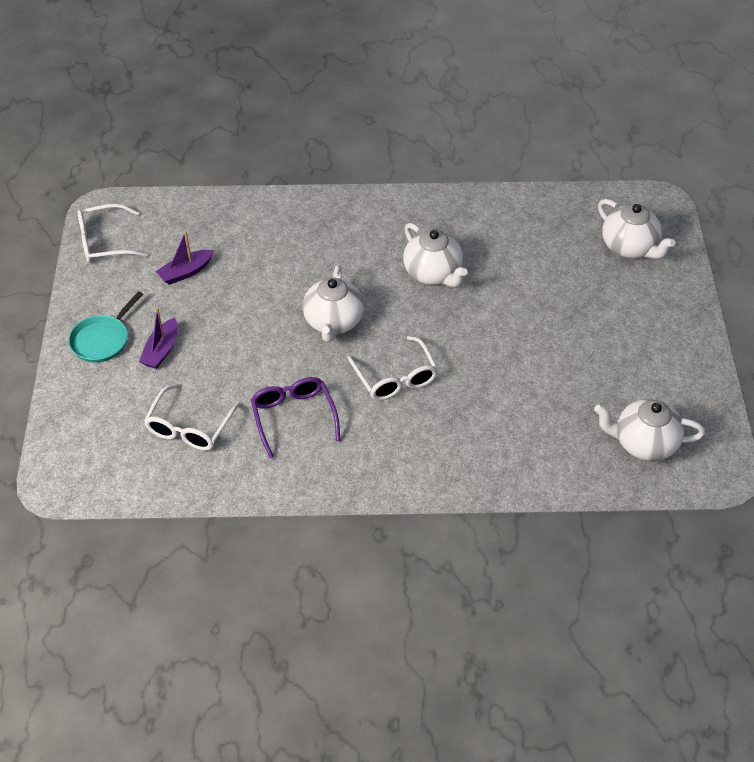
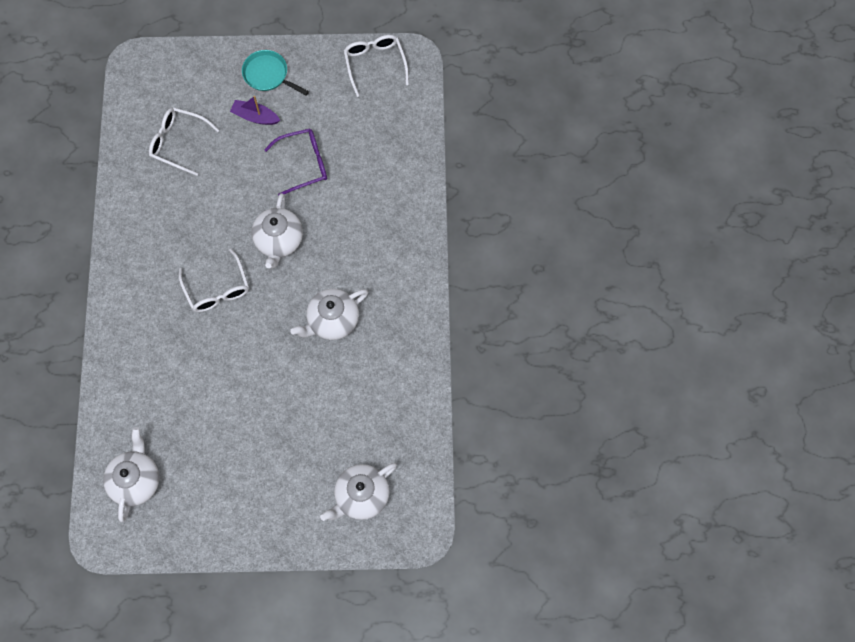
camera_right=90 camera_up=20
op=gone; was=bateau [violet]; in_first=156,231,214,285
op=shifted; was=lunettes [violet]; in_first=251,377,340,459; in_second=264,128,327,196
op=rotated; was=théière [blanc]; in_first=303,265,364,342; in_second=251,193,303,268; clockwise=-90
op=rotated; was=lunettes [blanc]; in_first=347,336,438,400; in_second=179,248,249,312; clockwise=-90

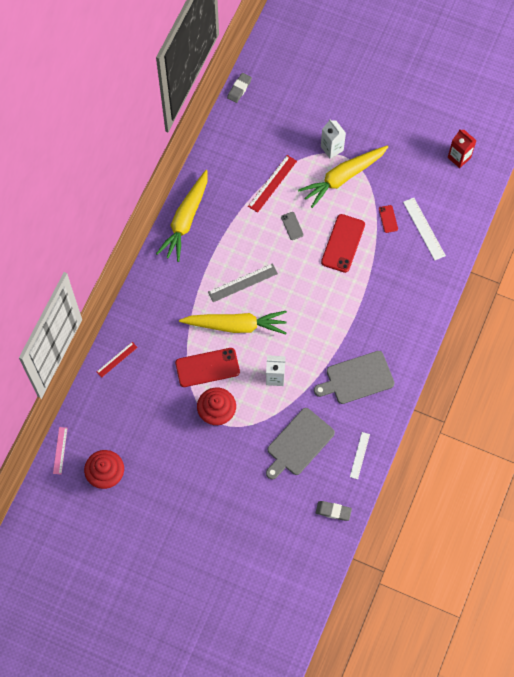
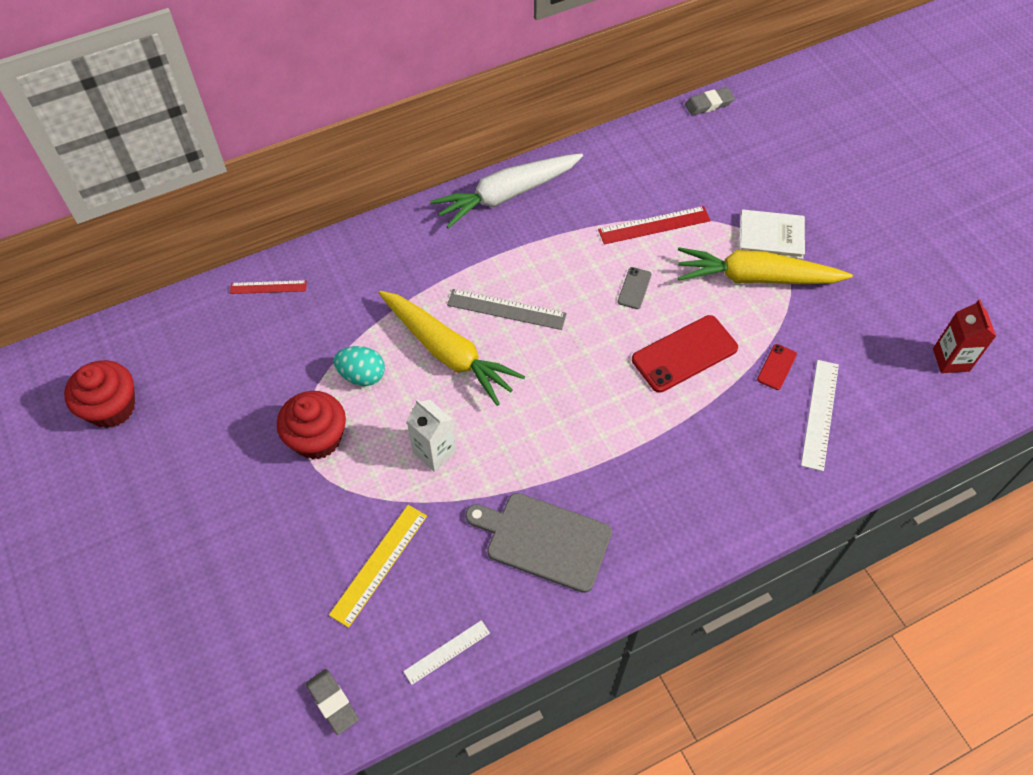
camera_right=40 camera_up=-10
op=gone; was=règle [rose]; in_first=53,427,68,474
op=repainted; was=carotte [jaune]; now=carotte [blanc]; in_first=156,170,208,262; in_second=430,153,583,229
op=swapped; was=téléphone [rouge]; now=œuf [turquoise]; in_first=175,348,240,387; in_second=333,346,385,386
op=swapped; was=planche à découper [gris]; now=règle [jaune]; in_first=266,408,335,480; in_second=329,505,427,628
op=swapped; was=brique de lait [blanc]; now=livre [blanc]; in_first=321,119,346,159; in_second=739,209,805,259

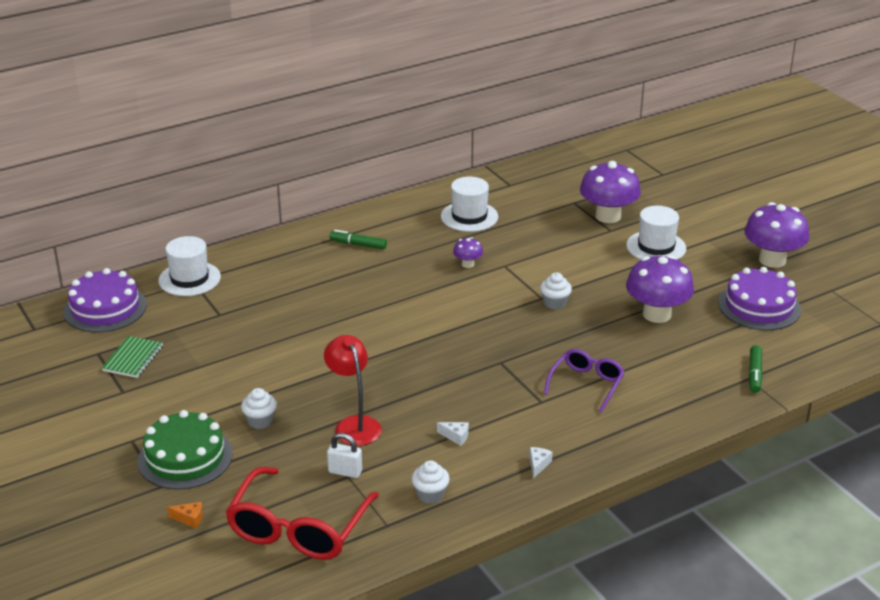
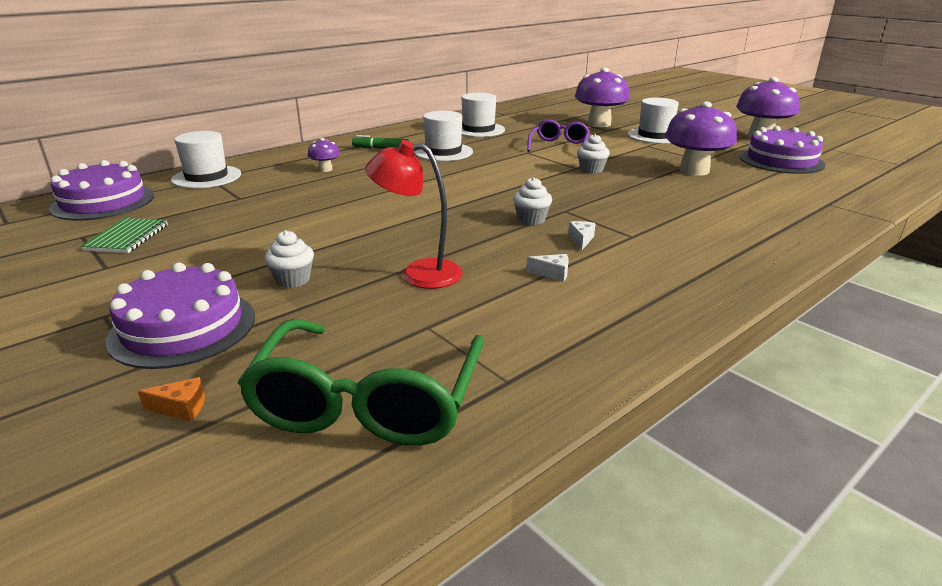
camera_right=-10 camera_up=-5
op=repainted; was=gâteau [vert]; now=gâteau [violet]; in_first=138,410,233,490; in_second=106,263,255,369
op=repainted; was=lunettes [rouge]; now=lunettes [vert]; in_first=225,467,379,560; in_second=238,319,484,446
op=rotated; was=lampe [rouge]; in_first=324,335,382,446; in_second=365,140,463,289; clockwise=-45
op=gone; was=cadenas [blanc]; in_first=327,433,362,478
op=shifted; was=muffin [blanc]; in_first=411,460,450,504; in_second=513,177,552,225
op=shifted; was=champignon [violet]; in_first=453,237,483,268; in_second=308,138,340,172
op=shifted; was=fromage [blanc]; in_first=530,447,553,479; in_second=568,221,596,250
op=shifted; was=lunettes [violet]; in_first=544,349,625,413; in_second=527,120,590,156
op=gone; was=feutre [vert]; in_first=749,345,762,393
op=new; now=chapeau [blanc]; in_second=414,111,473,161

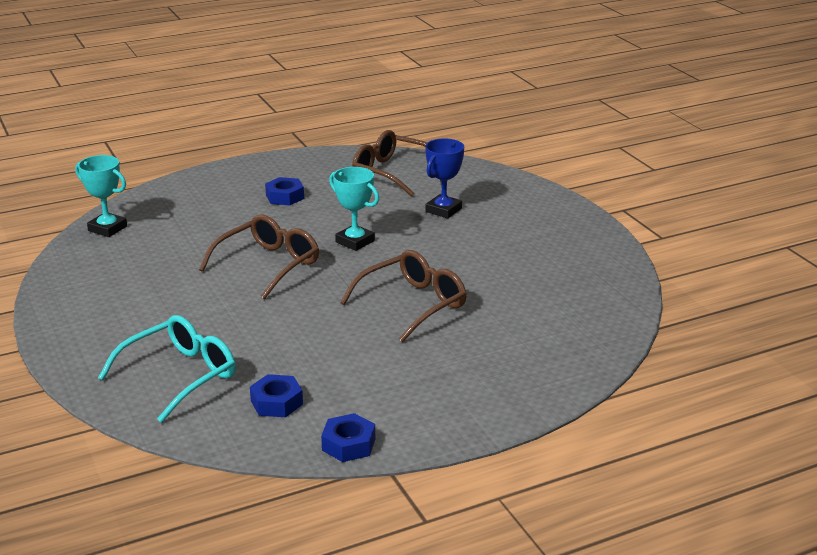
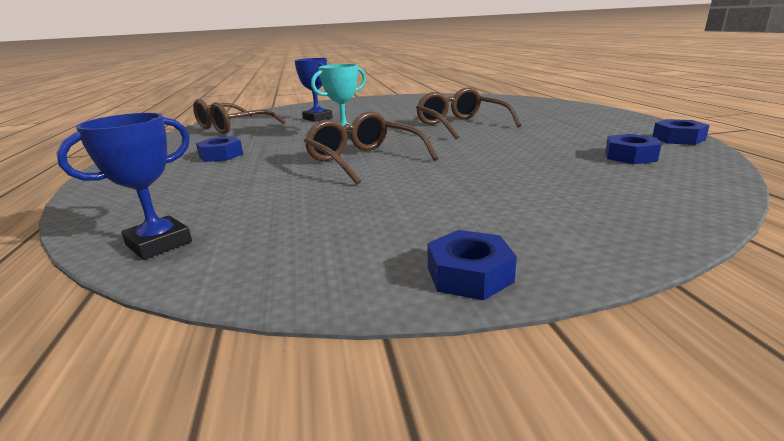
camera_right=-75 camera_up=-5
op=repainted; was=trophée [turquoise]; now=trophée [bleu]; in_first=75,155,127,237; in_second=56,113,192,260
op=gone; was=lunettes [turquoise]; in_first=98,315,236,423
op=new; now=écrou [bleu]; in_second=427,230,517,300

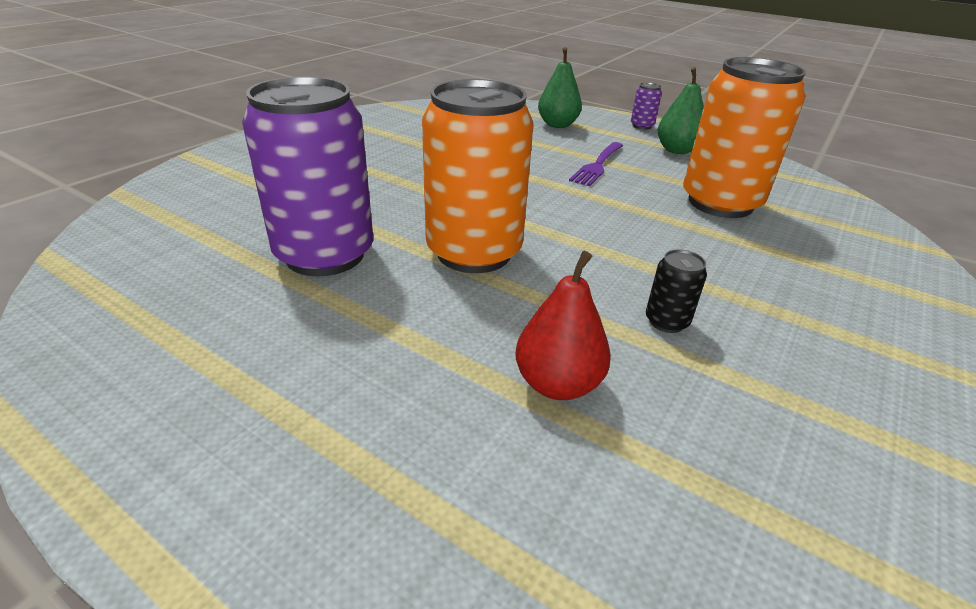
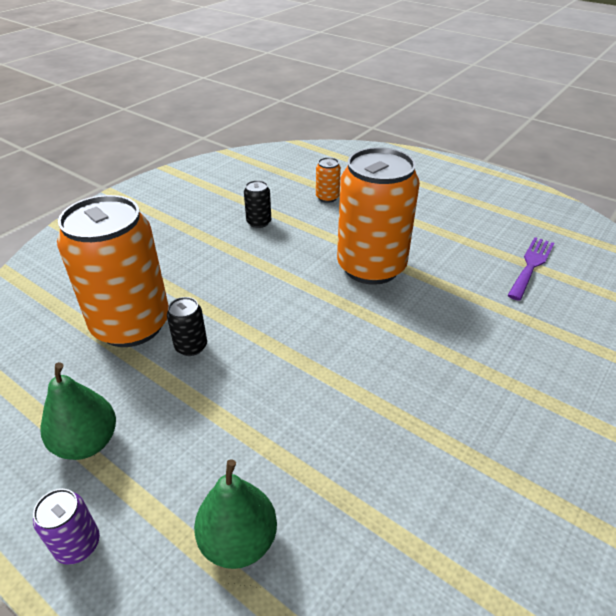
camera_right=-175 camera_up=5
op=gone; was=canette [violet]; in_first=242,77,373,277
op=swapped; was=poire [rouge]; now=canette [orange]; in_first=516,251,611,400; in_second=316,157,341,203
op=shifted; was=fourchette [violet]; in_first=569,142,623,186; in_second=507,237,554,301
op=new; now=canette [noir]; in_second=167,297,207,356

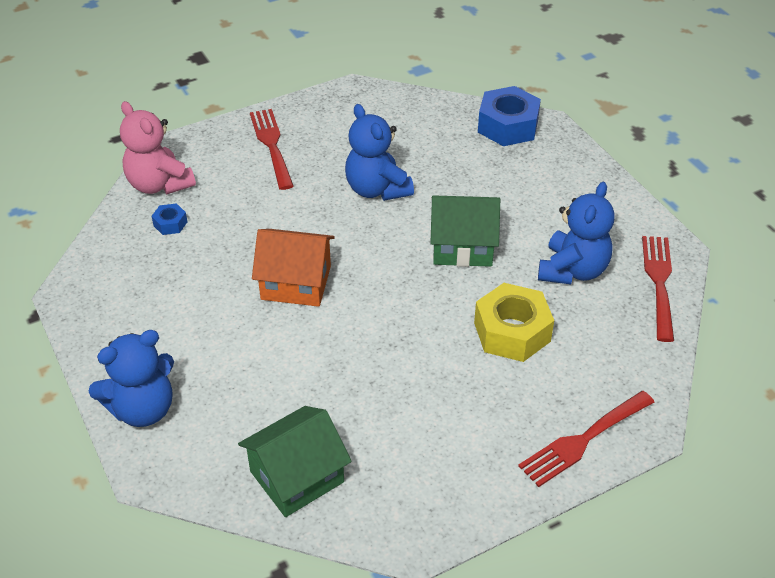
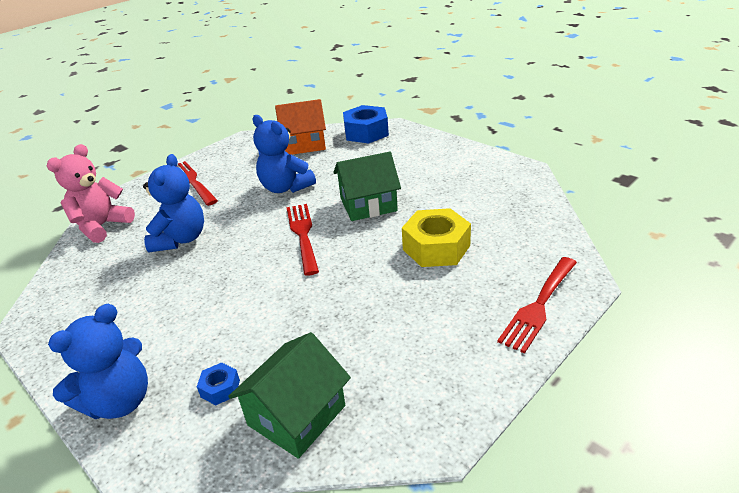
camera_right=-15 camera_up=-10
op=rotated; was=ours en peluche [rose]; in_first=120,101,196,194; in_second=47,144,135,243; clockwise=90
op=shifted; was=écrou [bleu]; in_first=152,203,187,235; in_second=197,363,240,405
op=shifted; was=maison [orange]; in_first=252,229,335,307; in_second=275,99,326,155
op=shifted; was=ours en peluche [bleu]; in_first=538,182,615,284; in_second=143,154,204,252
op=shifted; was=fourchette [rouge]; in_first=642,236,674,342; in_second=287,204,319,276

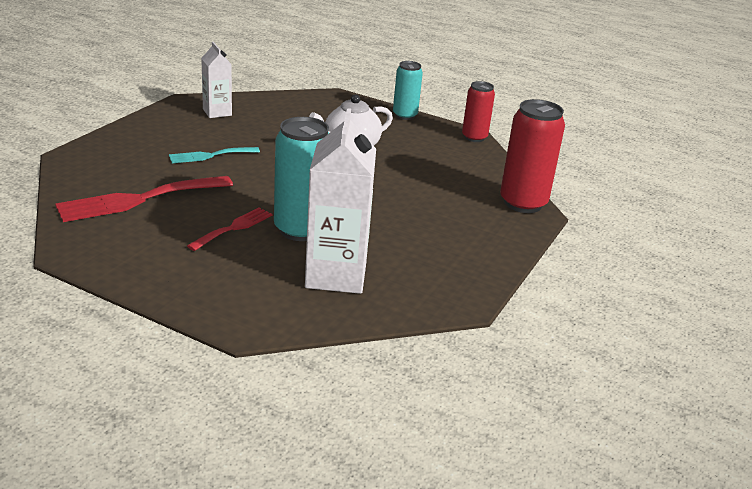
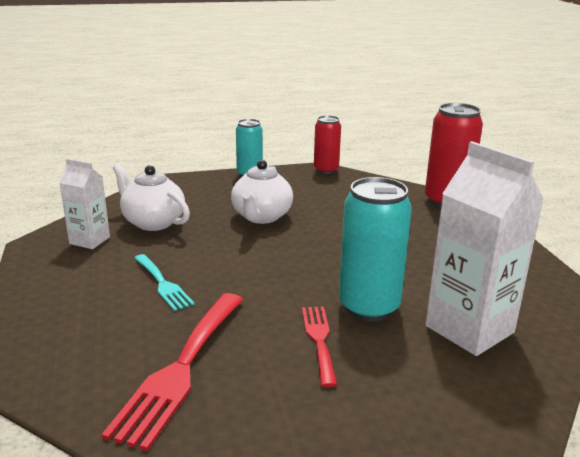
camera_right=-40 camera_up=-5
op=rotated; was=fourchette [turquoise]; in_first=169,147,260,163; in_second=134,254,195,311; clockwise=-60
op=new; now=théière [blanc]; in_second=113,164,190,231

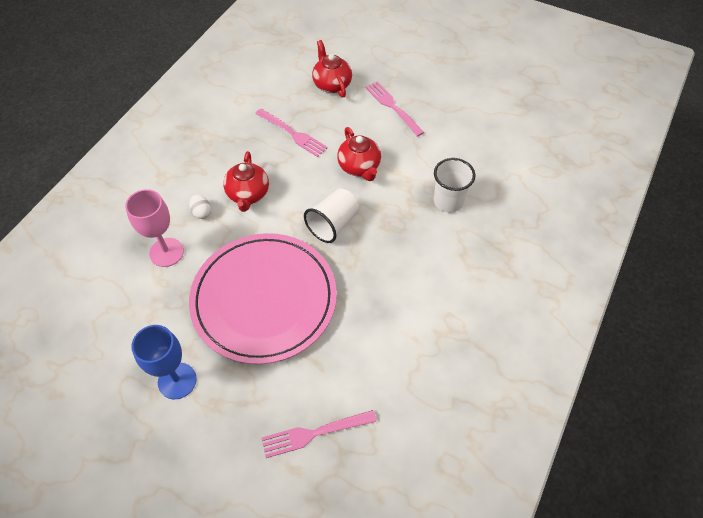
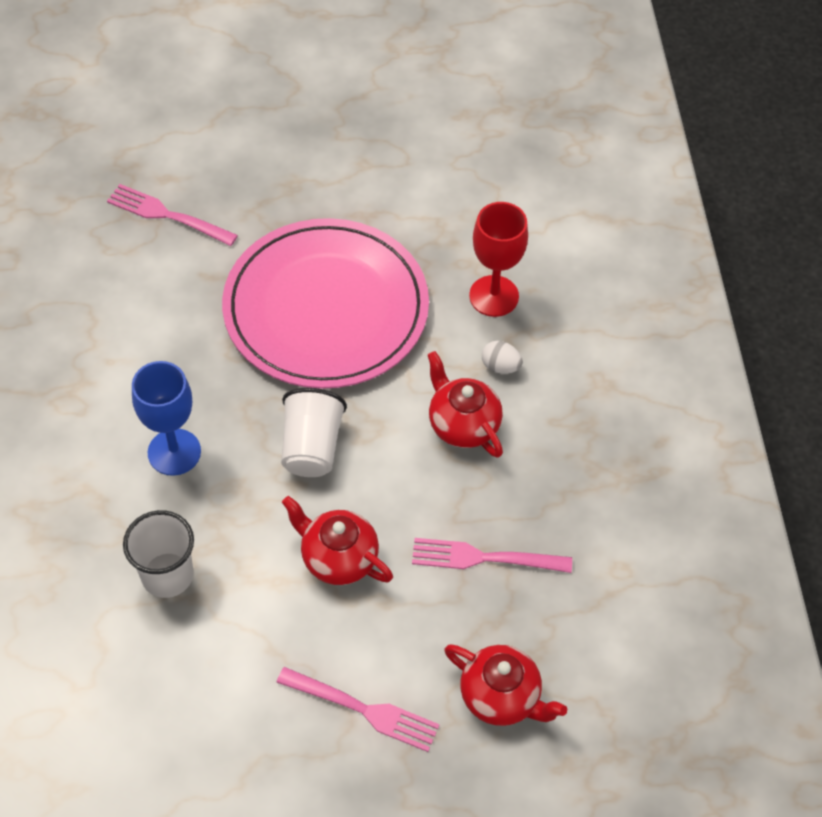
camera_right=145 camera_up=0
op=repainted; was=verre à pied [rose]; now=verre à pied [rouge]; in_first=125,189,184,267; in_second=469,202,528,317
op=shifted; was=verre à pied [bleu]; in_first=131,325,197,399; in_second=132,361,201,476
op=rotated; was=fourchette [rose]; in_first=262,410,377,458; in_second=107,184,238,246; clockwise=-105

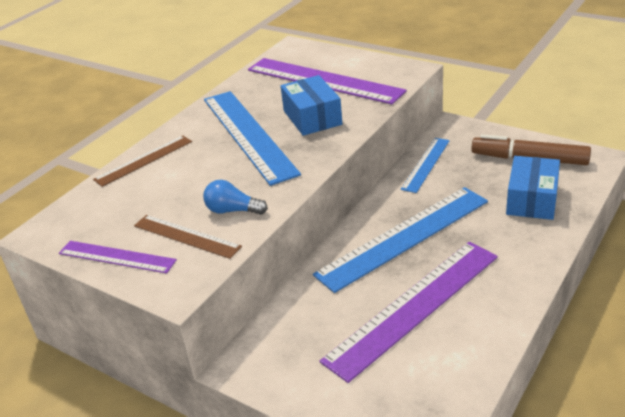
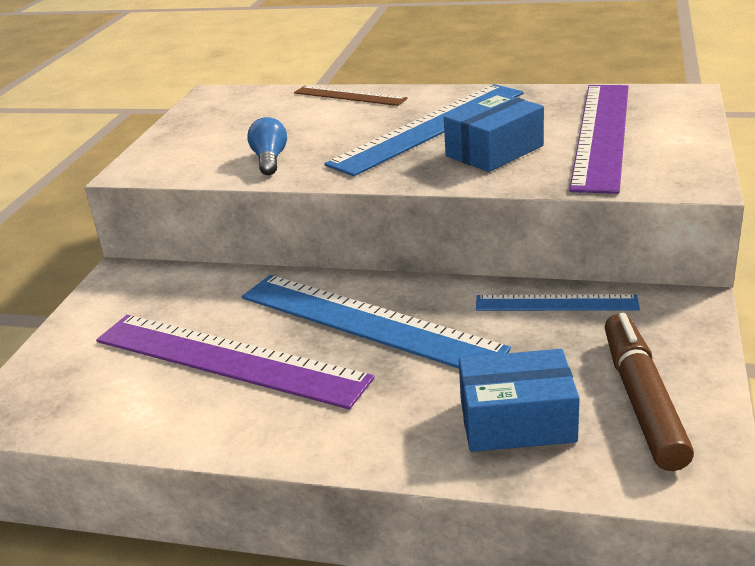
camera_right=70 camera_up=-5
op=gone; was=règle [violet]; in_first=59,241,177,274
op=gone; was=règle [marron]; in_first=134,215,242,259

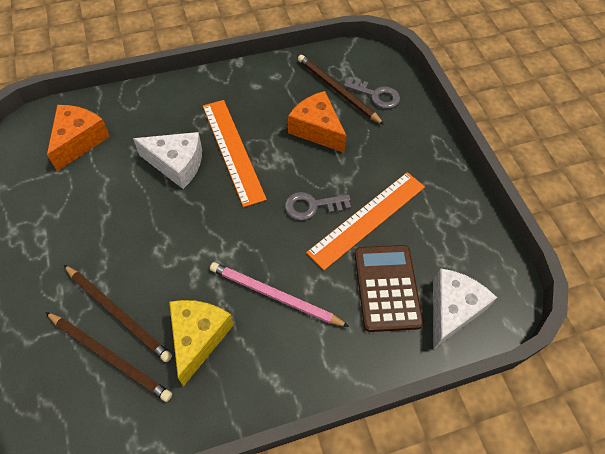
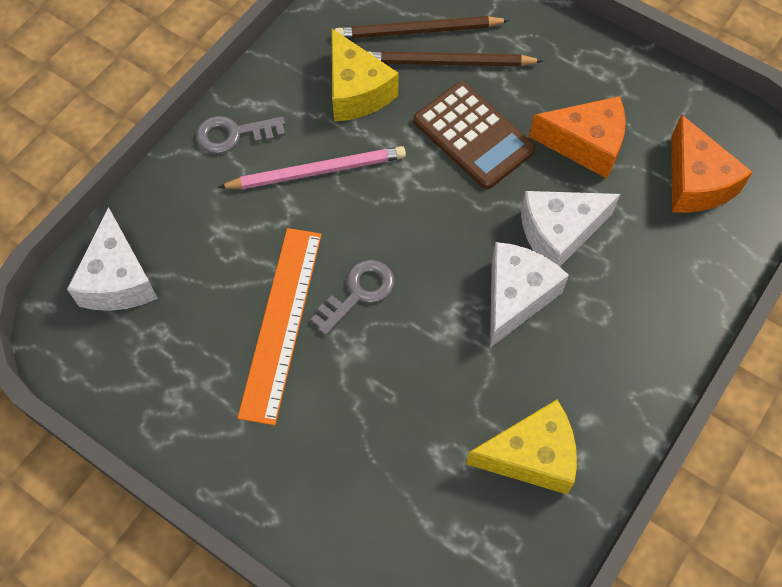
camera_right=145 camera_up=5
op=swapped; was=règle [orange]; now=fromage [blanc]; in_first=203,100,267,207; in_second=490,242,569,347
op=shifted; was=fromage [orange]; in_first=288,91,347,153; in_second=529,96,626,178
op=gone; was=crayon [marron]; in_first=298,55,384,125
op=shifted; was=clé [gris]; in_first=344,77,400,109; in_second=196,116,285,154
op=shifted; was=calculatrice [marron]; in_first=355,245,423,332; in_second=413,82,536,189
op=new; now=fromage [jaune]; in_second=466,400,577,494

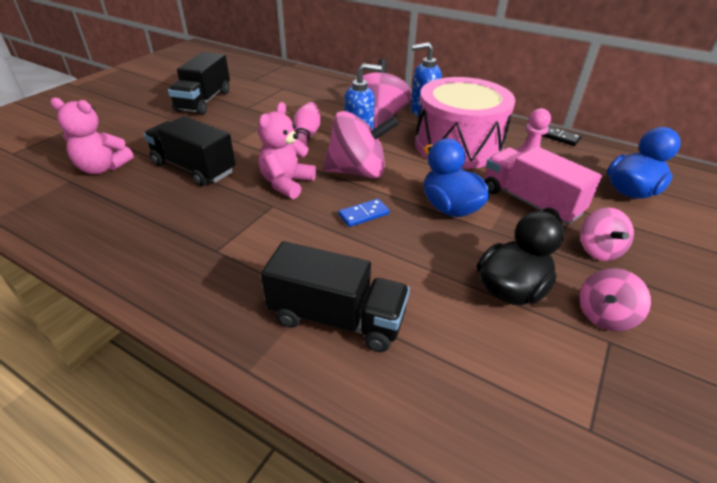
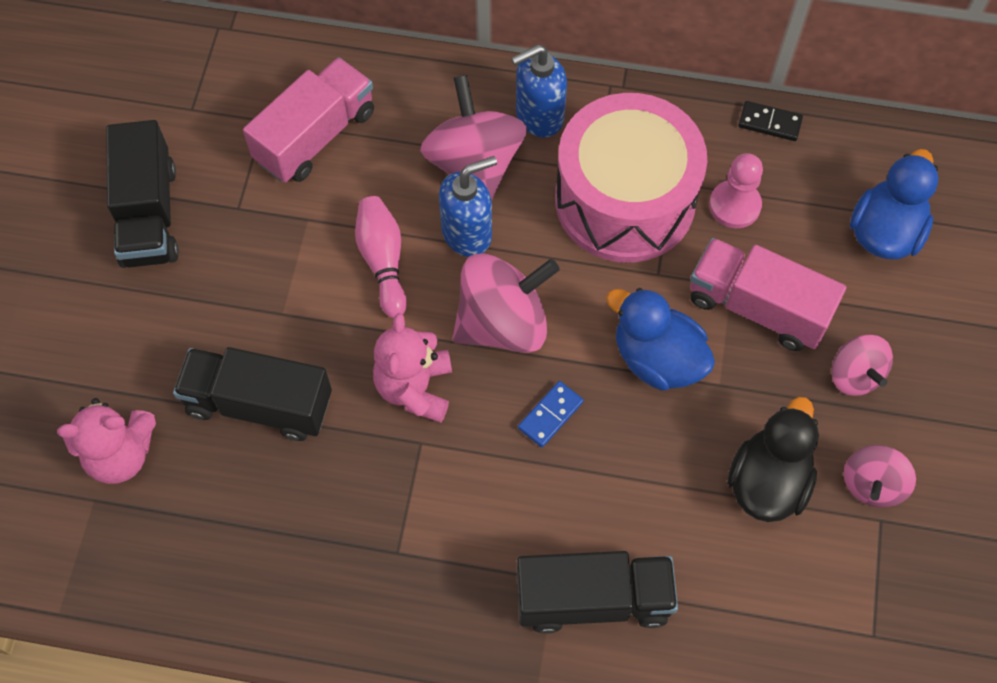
camera_right=-20 camera_up=25
op=new; now=camion [rose]; in_second=243,57,374,183

